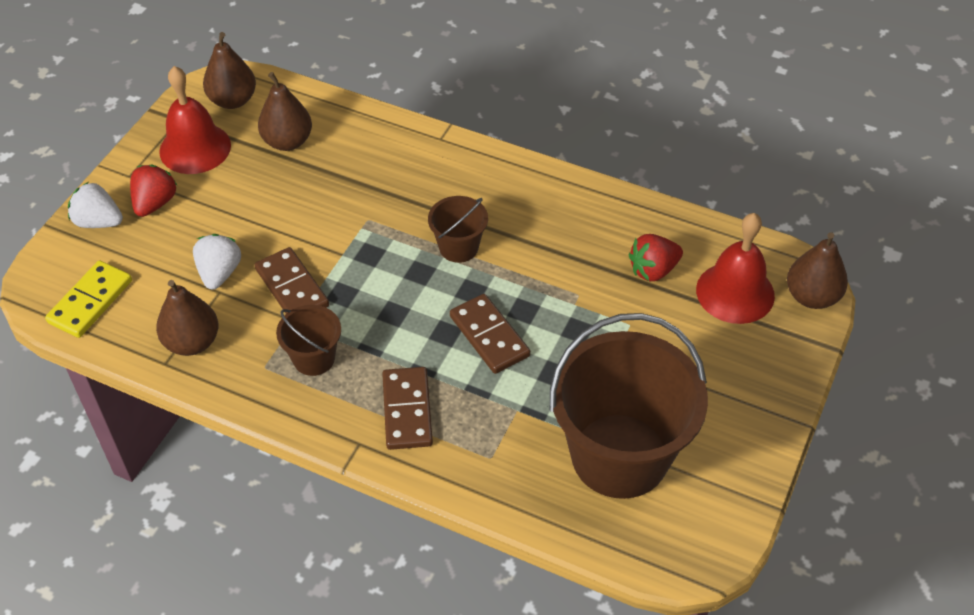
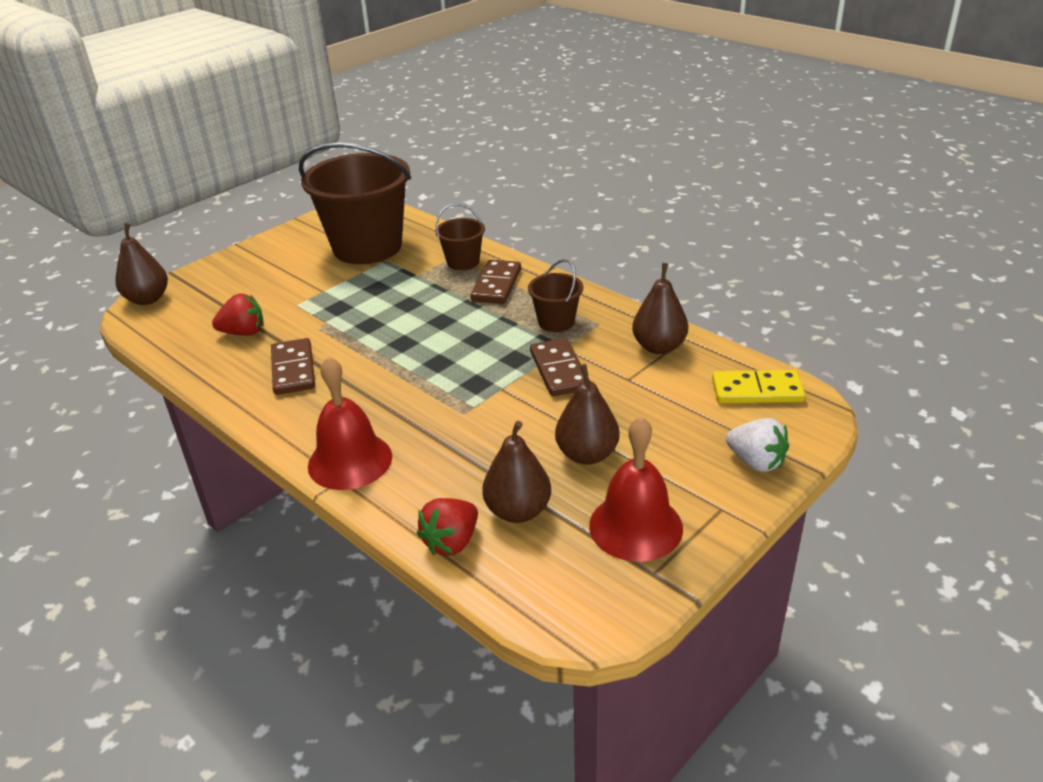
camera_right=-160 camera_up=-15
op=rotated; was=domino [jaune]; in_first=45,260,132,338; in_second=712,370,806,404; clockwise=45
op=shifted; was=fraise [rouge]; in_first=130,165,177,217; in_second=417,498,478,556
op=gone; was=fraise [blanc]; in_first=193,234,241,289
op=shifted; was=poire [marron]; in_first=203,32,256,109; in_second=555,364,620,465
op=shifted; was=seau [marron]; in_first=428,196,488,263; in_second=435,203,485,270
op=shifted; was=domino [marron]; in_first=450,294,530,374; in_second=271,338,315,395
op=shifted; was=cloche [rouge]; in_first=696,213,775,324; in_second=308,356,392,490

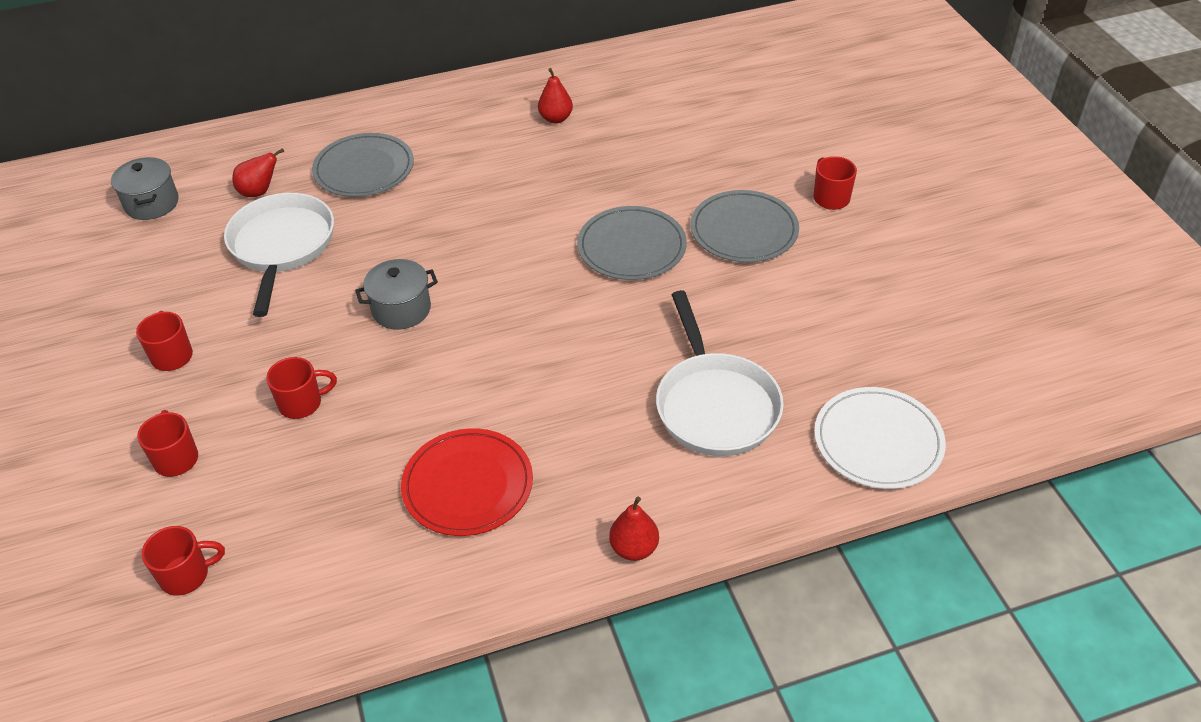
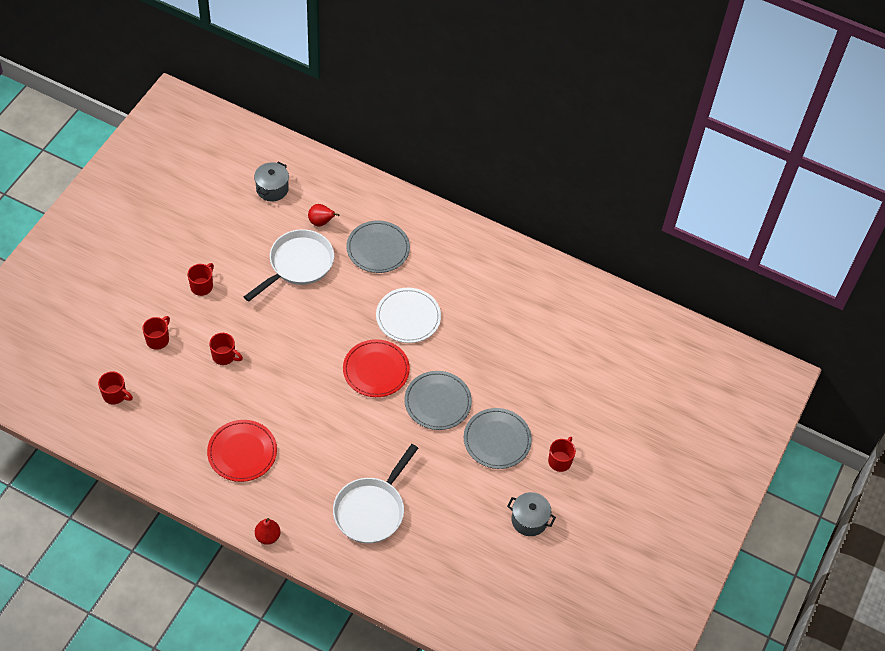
camera_right=40 camera_up=10
op=shifted; was=marmite [gris]; in_first=355,259,438,330; in_second=507,492,556,536
op=gone; was=poire [rouge]; in_first=538,68,573,124
op=shifted; was=assiette [blanc]; in_first=814,387,946,489; in_second=376,288,441,343
op=new; now=assiette [rouge]; in_second=343,339,410,397

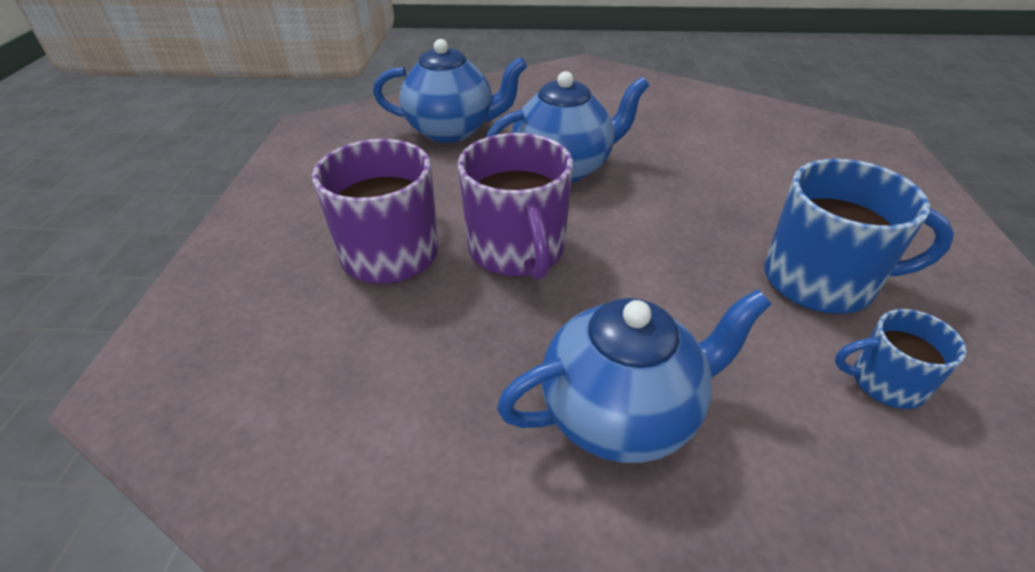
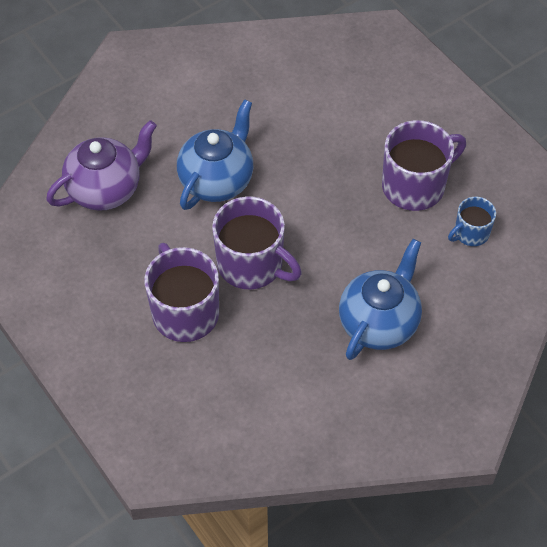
camera_right=-40 camera_up=15
op=repainted; was=théière [bleu]; now=théière [violet]; in_first=373,39,527,143; in_second=46,120,157,211
op=repainted; was=tasse [bleu]; now=tasse [violet]; in_first=764,159,954,314; in_second=382,120,466,211

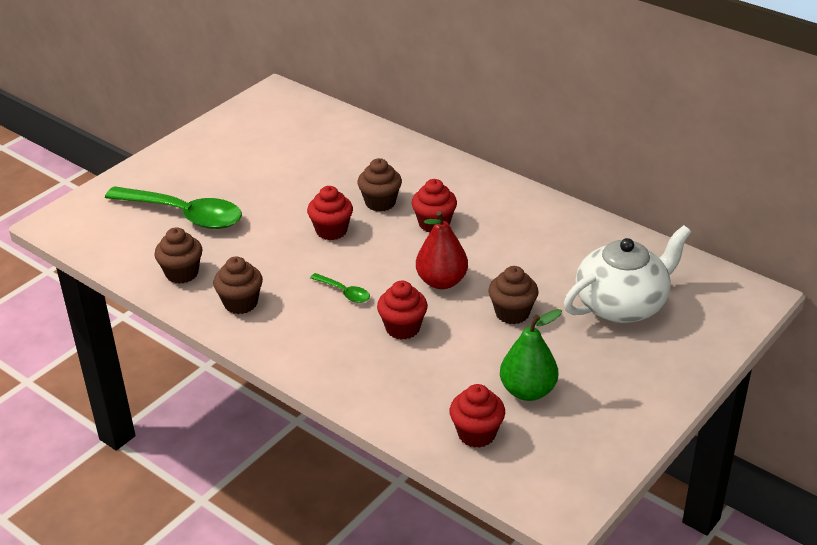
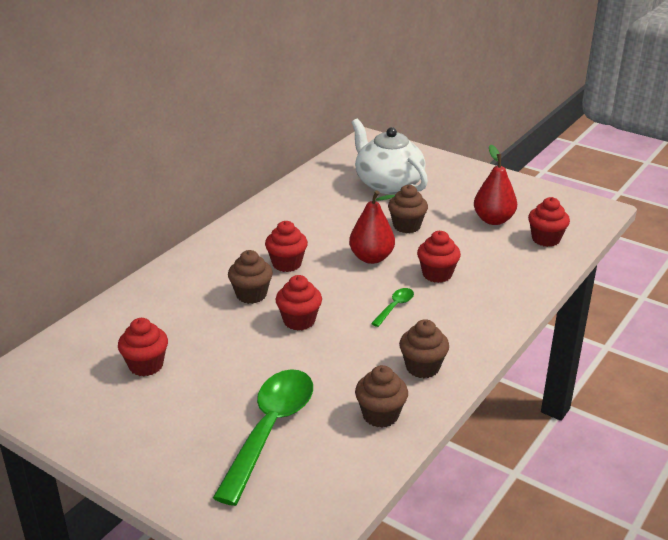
camera_right=-95 camera_up=-5
op=repainted; was=poire [vert]; now=poire [rouge]; in_first=500,309,562,401; in_second=474,145,517,225
op=new; now=muffin [rouge]; in_second=118,318,168,377

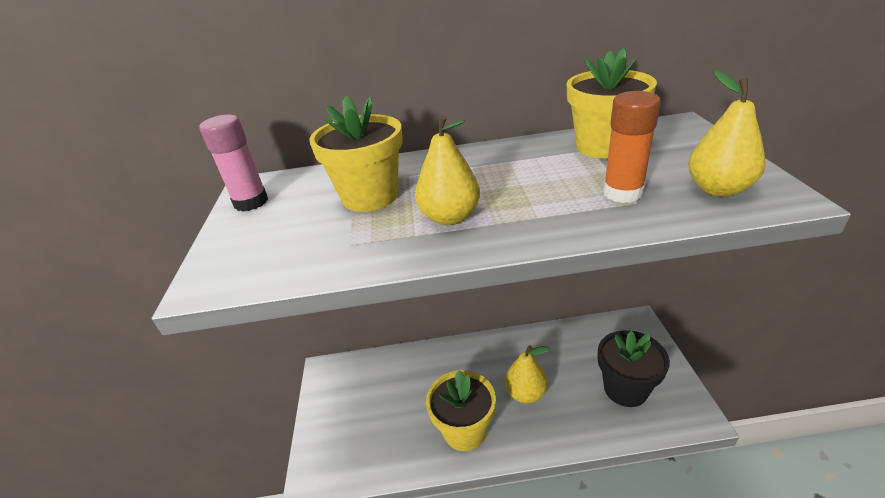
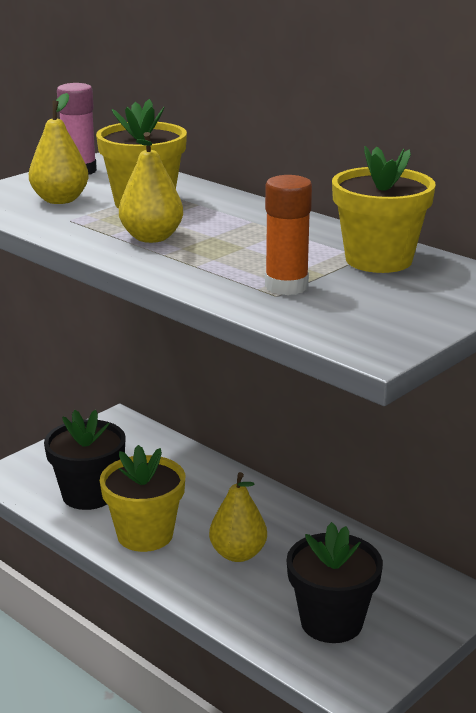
camera_right=45 camera_up=-10
op=shifted; was=poire [jaune]; in_first=688,70,765,197; in_second=29,93,88,204
op=new; now=pot de fleurs [noir]; in_second=44,410,125,510

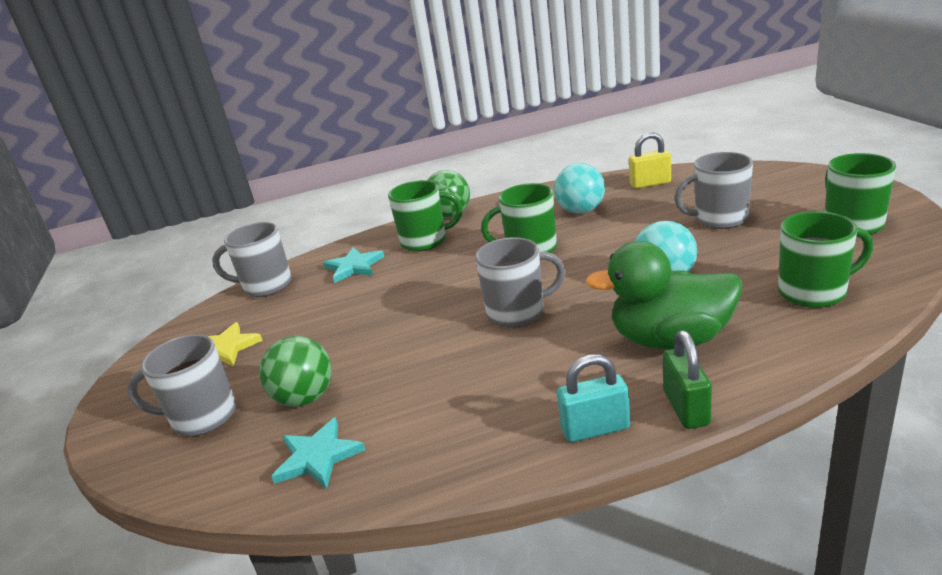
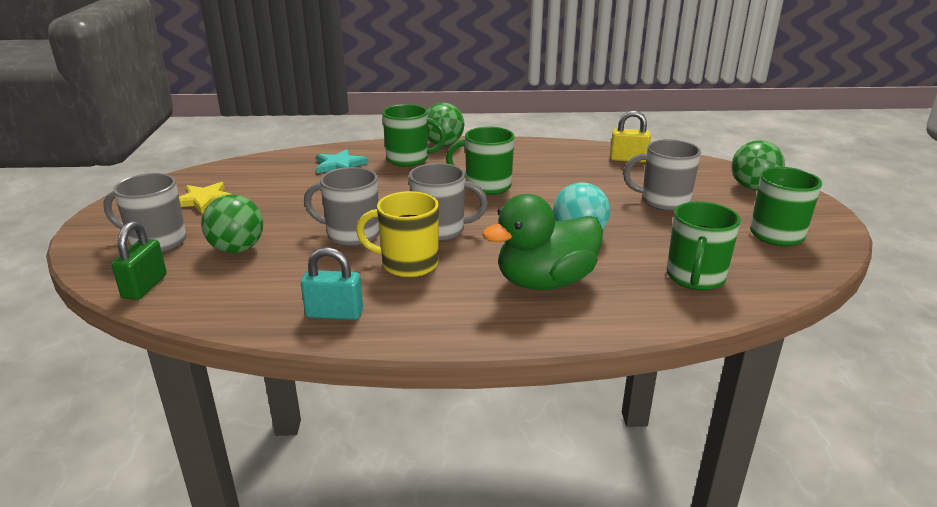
camera_right=10 camera_up=0
op=shifted; was=tasse [gris]; in_first=212,222,292,297; in_second=304,167,379,247
op=gone; was=étoile [turquoise]; in_first=271,417,365,489
op=gone; was=balle [turquoise]; in_first=554,163,605,214
op=shifted; was=cadenas [turquoise]; in_first=557,354,630,442; in_second=301,247,363,320
op=rotated; was=canard [vert]; in_first=585,241,742,350; in_second=482,194,603,290; clockwise=-45
op=shifted; was=cadenas [vert]; in_first=663,330,712,429; in_second=111,221,167,300
op=rotated; was=tasse [vert]; in_first=778,211,873,308; in_second=667,201,741,290; clockwise=105
op=new; now=tasse [jaune]; in_second=356,191,439,278
op=new; now=balle [vert]; in_second=731,140,785,190

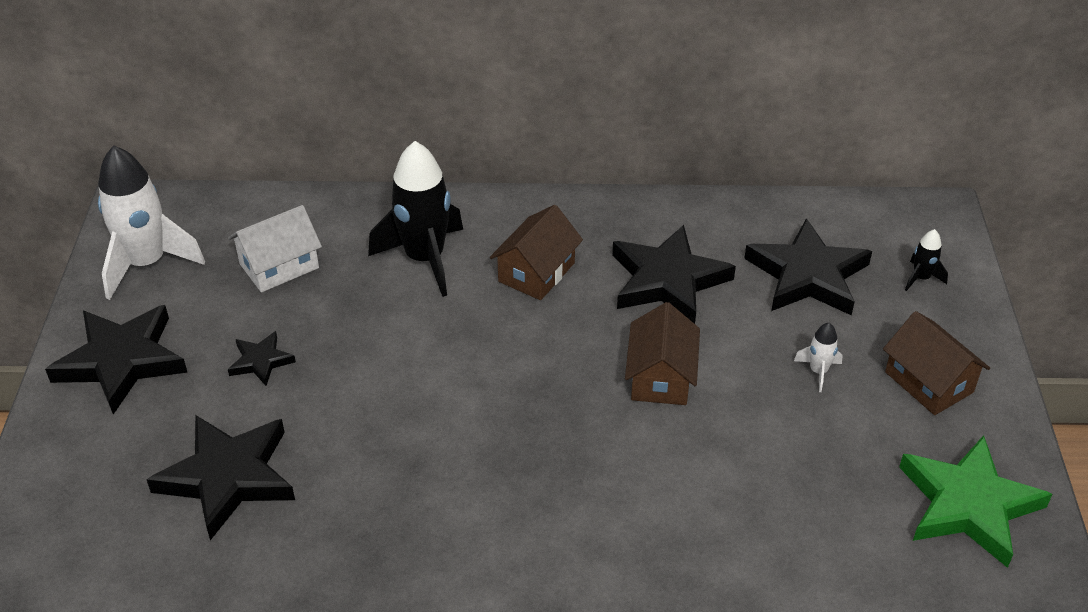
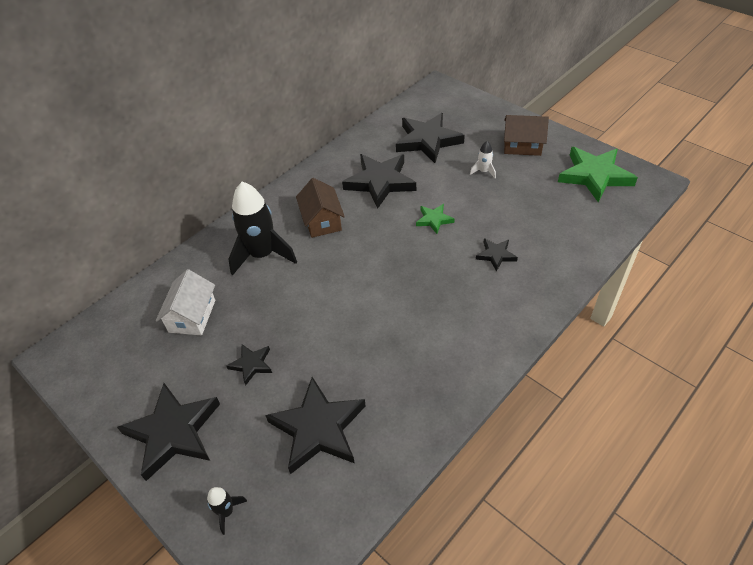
camera_right=-45 camera_up=5
op=gone; was=fusée [blanc]; in_first=98,145,205,300
op=swapped; was=maison [marron]; now=étoile [vert]; in_first=625,302,700,405; in_second=416,204,455,234
op=shifted; was=fusée [noir]; in_first=905,229,948,291; in_second=207,487,247,535
op=new; now=étoile [noir]; in_second=476,238,518,272

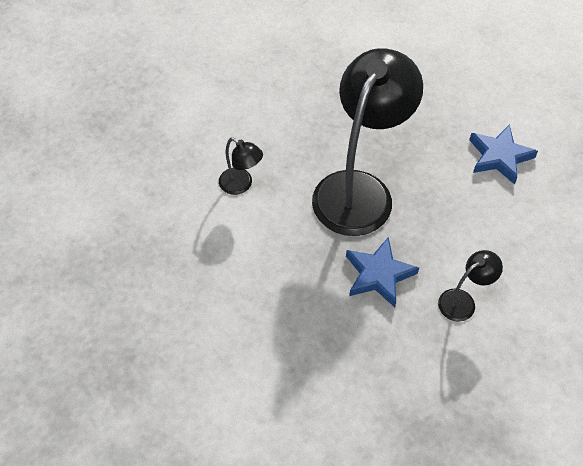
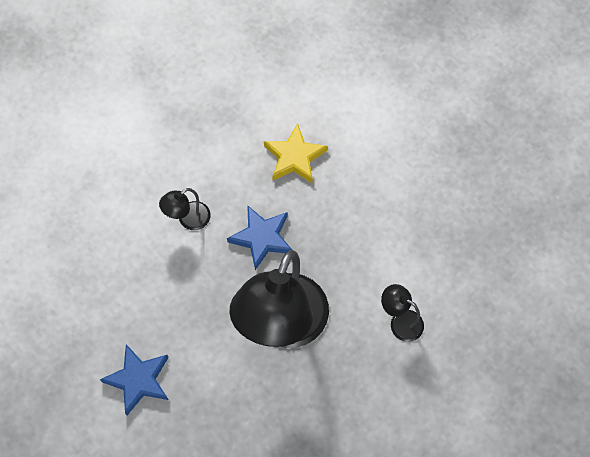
camera_right=175 camera_up=10
op=new; now=étoile [jaune]; in_second=264,123,328,183

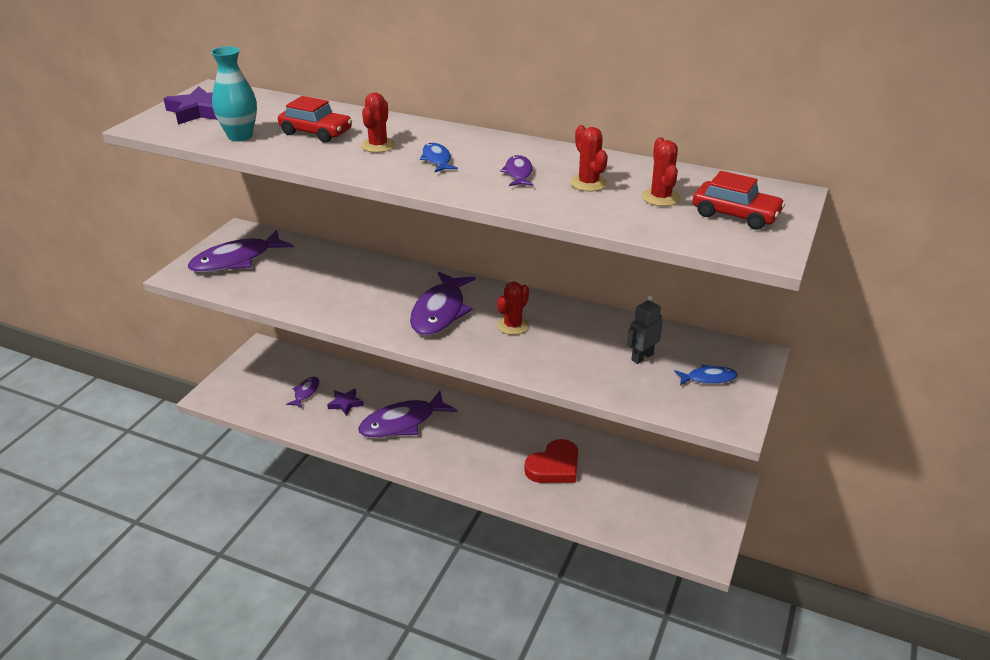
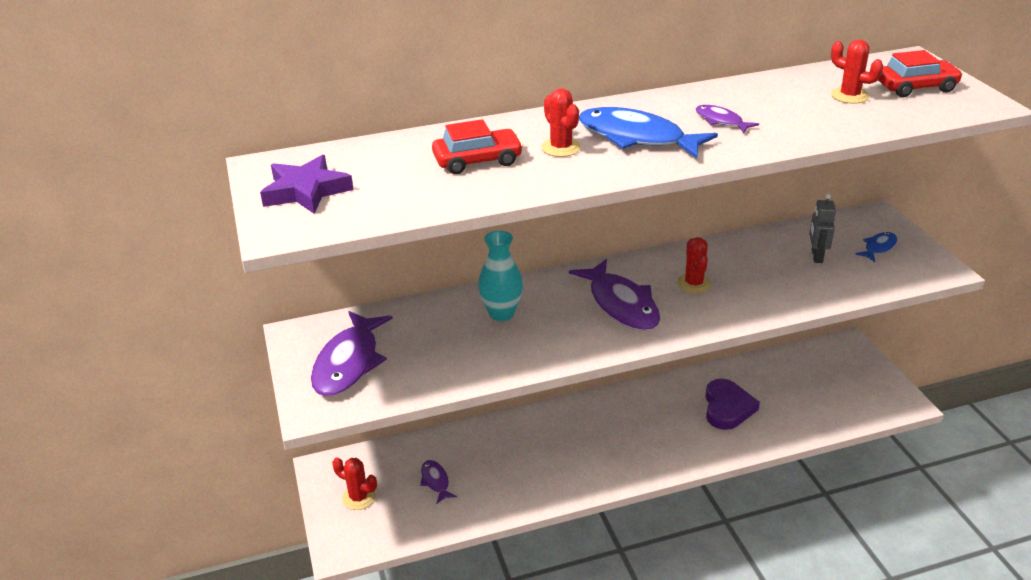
camera_right=-40 camera_up=0
op=shifted; was=vase [turquoise]; in_first=211,46,257,141; in_second=478,231,523,321
op=gone; was=étoile [violet]; in_first=327,388,364,416
op=gone; was=poisson [violet]; in_first=358,391,457,438
op=scaled; was=poisson [bleu]; in_first=420,143,458,172; in_second=579,107,718,159; ratio=2.02
op=repainted; was=cœur [rouge]; now=cœur [violet]; in_first=524,439,578,483; in_second=705,379,760,430
op=shifted; was=cactus [rouge]; in_first=570,125,608,191; in_second=332,457,377,510

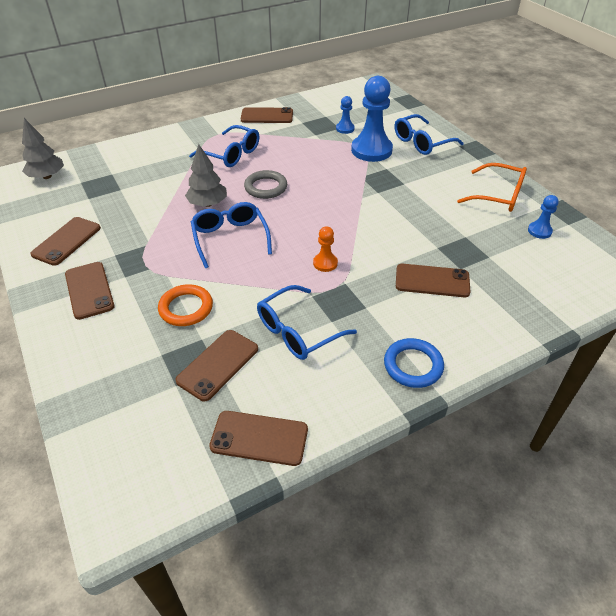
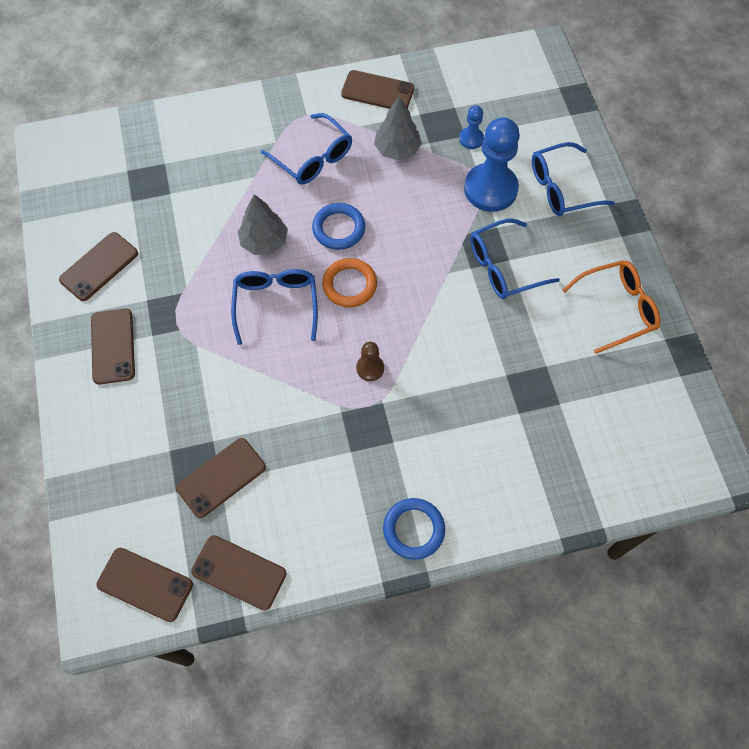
camera_right=15 camera_up=20
op=shifted; was=arbre [gris]; in_first=22,118,64,179; in_second=374,96,422,160
op=shifted; was=anneau [orange]; in_first=158,284,213,326; in_second=322,258,377,307
op=repainted; was=anneau [gris]; now=anneau [bleu]; in_first=244,170,287,199; in_second=312,203,365,250
op=shifted; was=lunettes [bleu]; in_first=257,285,357,360; in_second=470,219,560,299
op=repainted; was=pion [orange]; now=pion [marron]; in_first=313,226,338,272; in_second=356,342,384,381
op=shifted; was=téléphone [marron]; in_first=396,264,471,297; in_second=97,548,193,622
op=rotated; was=lunettes [orange]; in_first=457,163,527,212; in_second=562,260,661,354; clockwise=-60
op=gone; was=pion [bleu]; in_first=528,195,559,239

